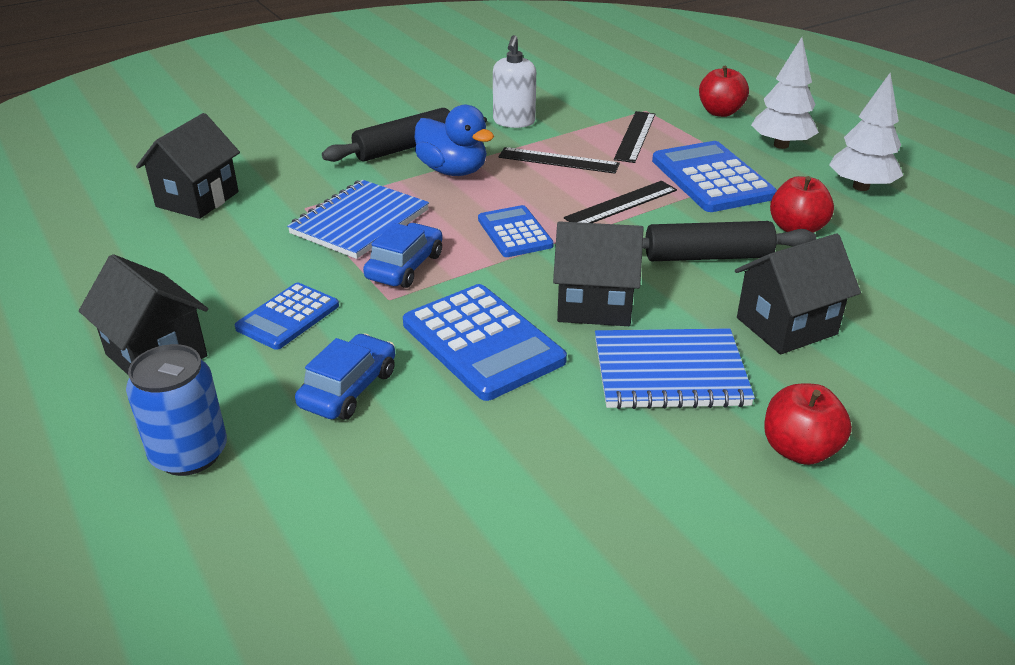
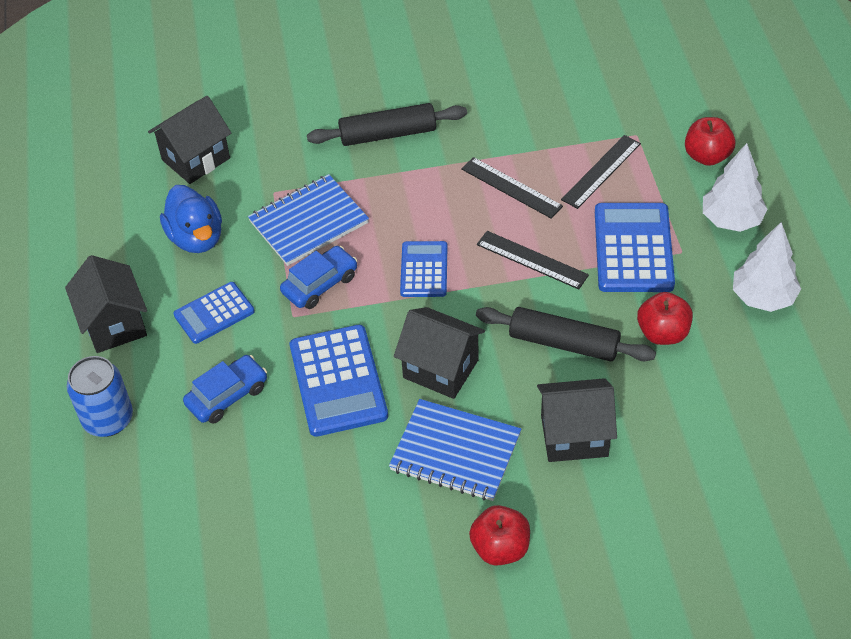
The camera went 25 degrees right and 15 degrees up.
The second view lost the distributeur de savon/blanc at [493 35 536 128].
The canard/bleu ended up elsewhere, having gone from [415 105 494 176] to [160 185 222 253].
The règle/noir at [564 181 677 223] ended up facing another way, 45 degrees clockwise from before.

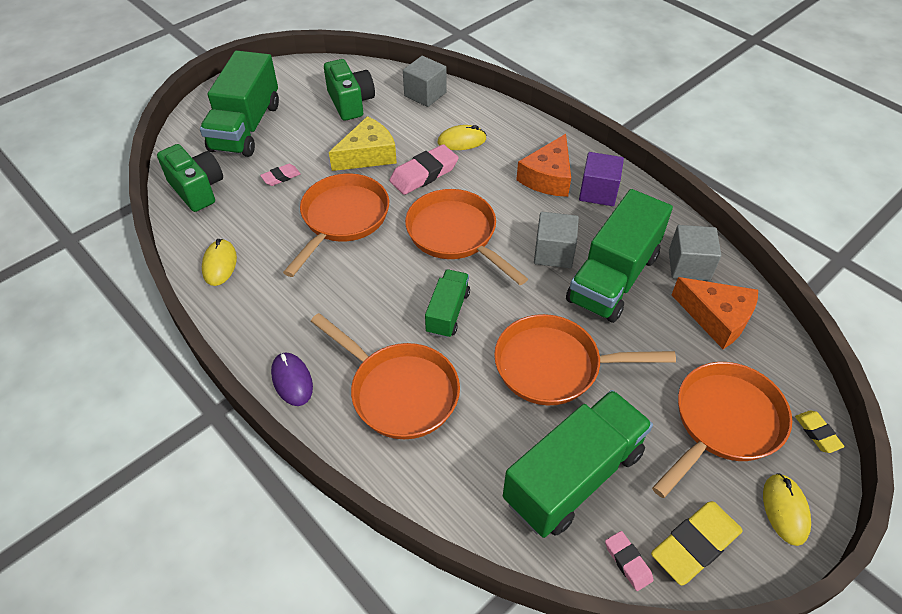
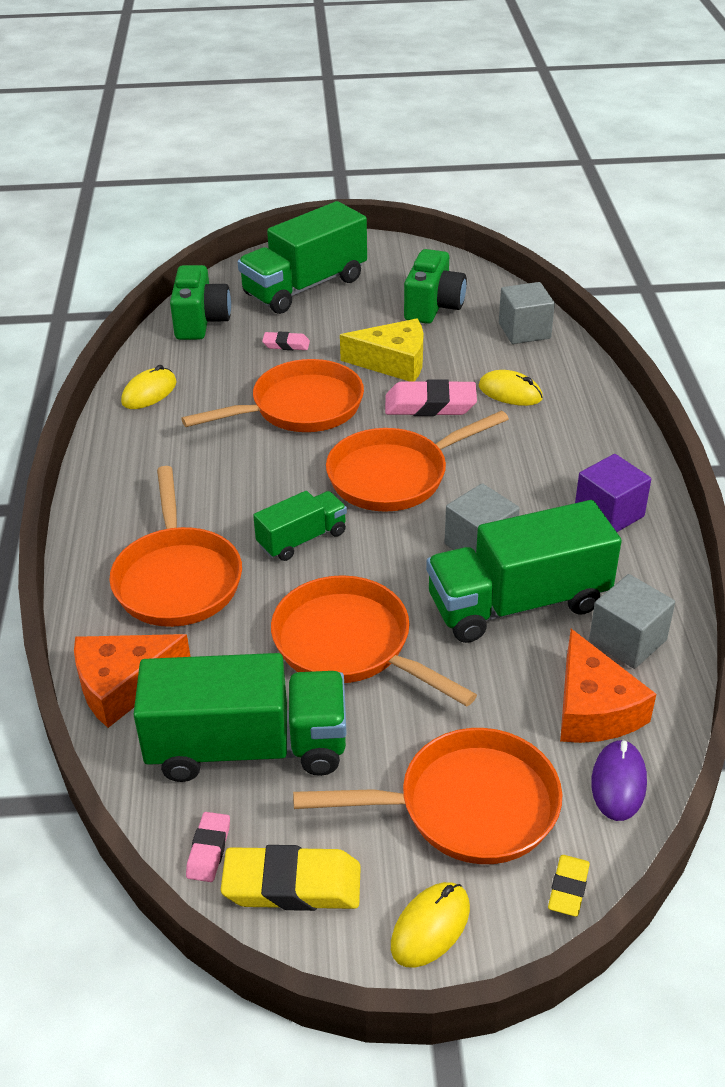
The camera went 40 degrees right and 10 degrees down.
The souris/violet ended up elsewhere, having gone from [271 352 313 406] to [591 739 647 821].
The fromage/orange ended up elsewhere, having gone from [516 134 571 197] to [74 634 190 728].
The poêle/orange at [405 189 528 285] ended up facing another way, 120 degrees counterclockwise from before.

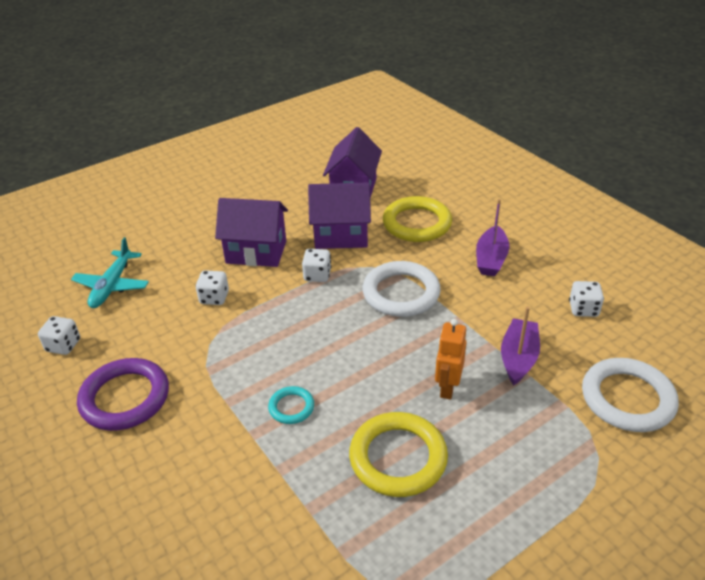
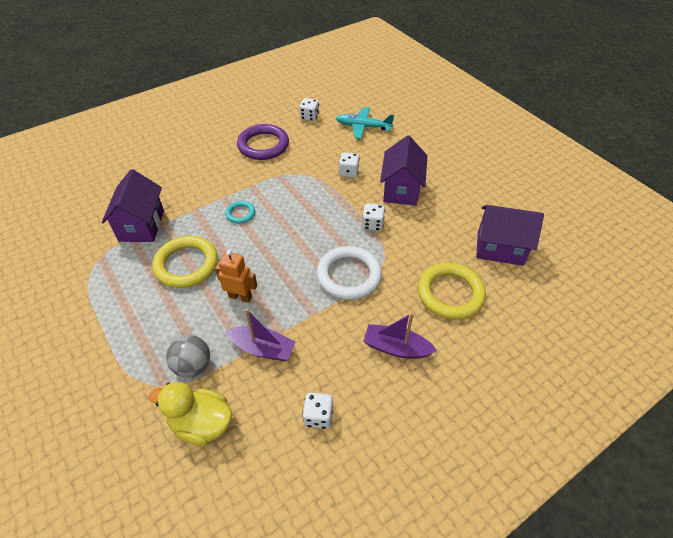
The camera went 90 degrees right and 10 degrees up.
The second view gained the balle/gris at [166 335 210 378].
The maison/violet ended up elsewhere, having gone from [308 182 371 249] to [102 169 164 242].
Where the anneau/blanc stood at [582 358 679 432], the canard/jaune came to stand at [149 382 232 446].

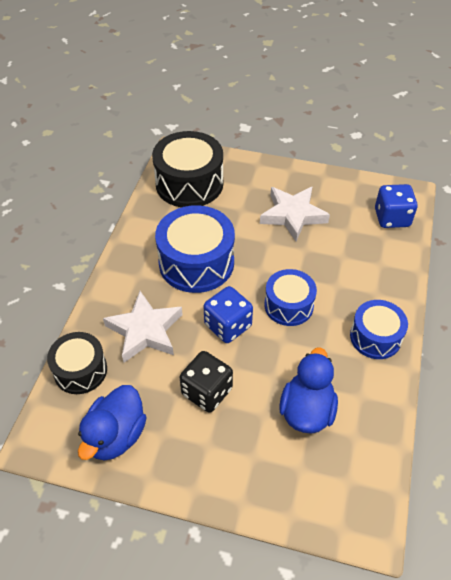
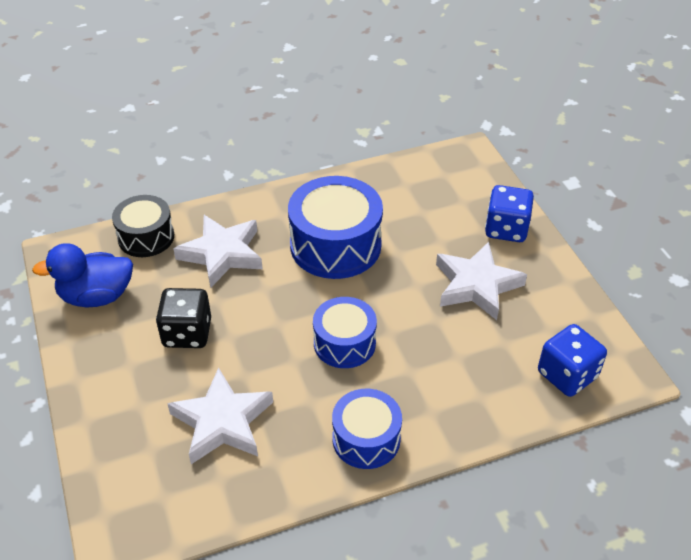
The camera went 55 degrees right and 5 degrees down.
The second view lost the tambour/noir at [152 131 223 208].
The dé/bleu ended up elsewhere, having gone from [203 286 253 343] to [485 185 534 242].
Where the canard/bleu stood at [279 347 338 434], the étoile/blanc came to stand at [167 367 273 464].

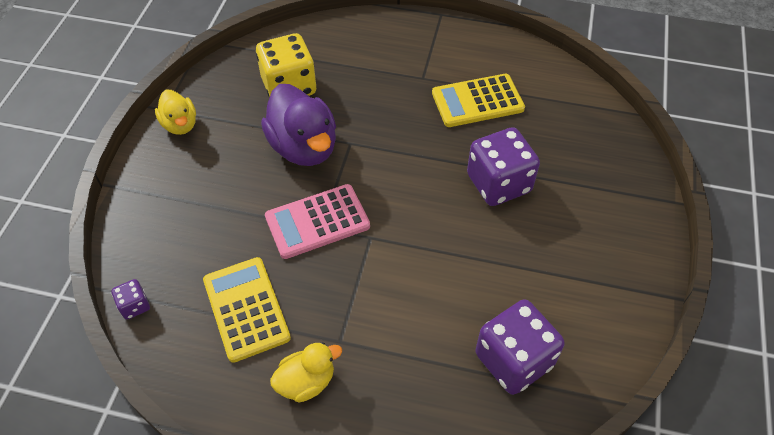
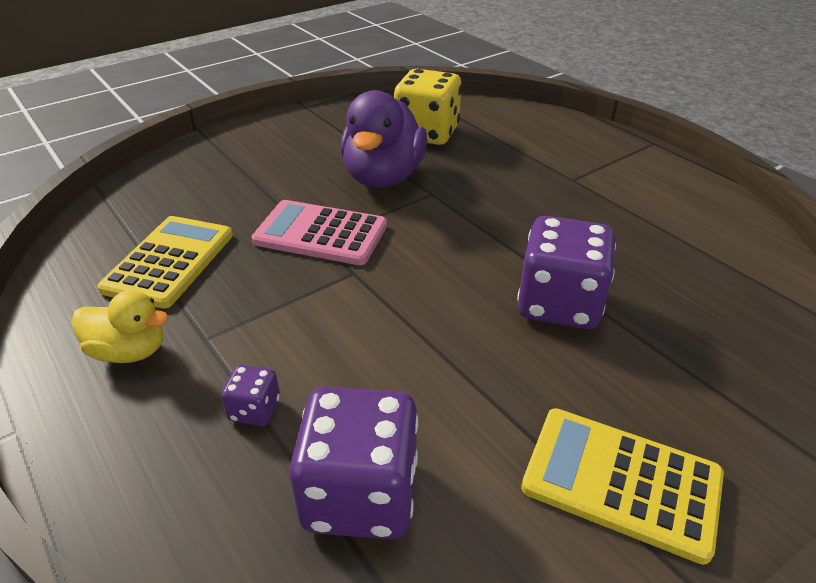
The camera went 40 degrees right and 15 degrees down.
The second view lost the canard/jaune at [155 90 196 135].
The dé/violet ended up elsewhere, having gone from [111 279 150 320] to [221 365 280 426].
The calculatrice/jaune ended up elsewhere, having gone from [432 74 525 127] to [521 408 724 565].

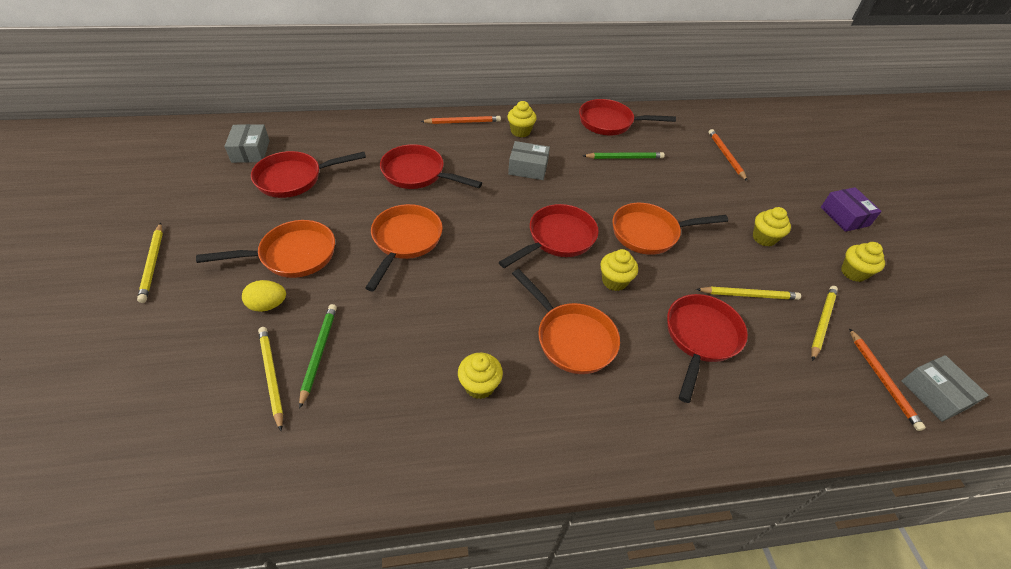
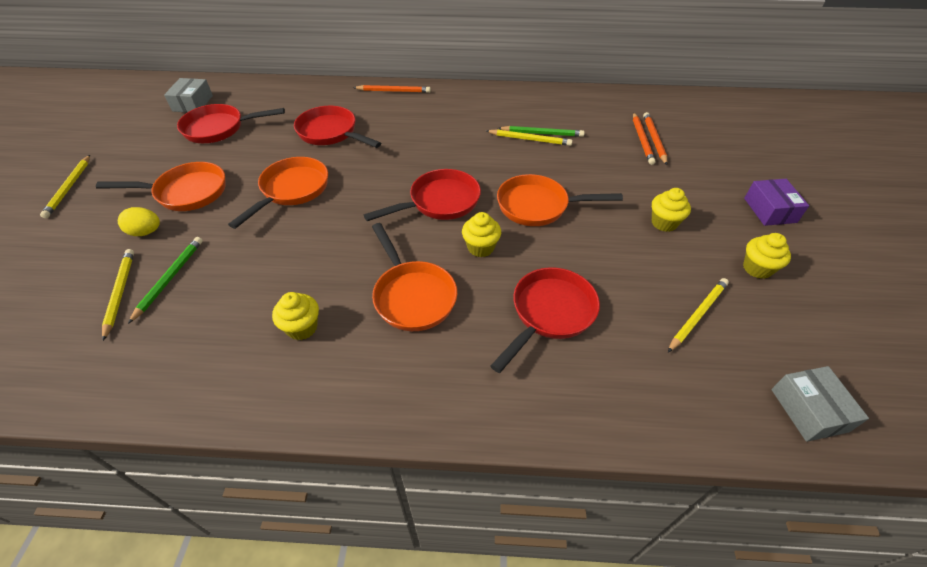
The camera went 15 degrees right and 0 degrees up.
The second view lost the muffin/jaune at [507 101 537 137].
The second view lost the boîte/gris at [508 141 550 180].
The second view lost the poêle/rouge at [579 99 676 136].
The crayon/jaune ended up elsewhere, having gone from [696 286 801 300] to [486 129 572 146].
The crayon/orange ended up elsewhere, having gone from [849 328 926 431] to [633 112 656 165].

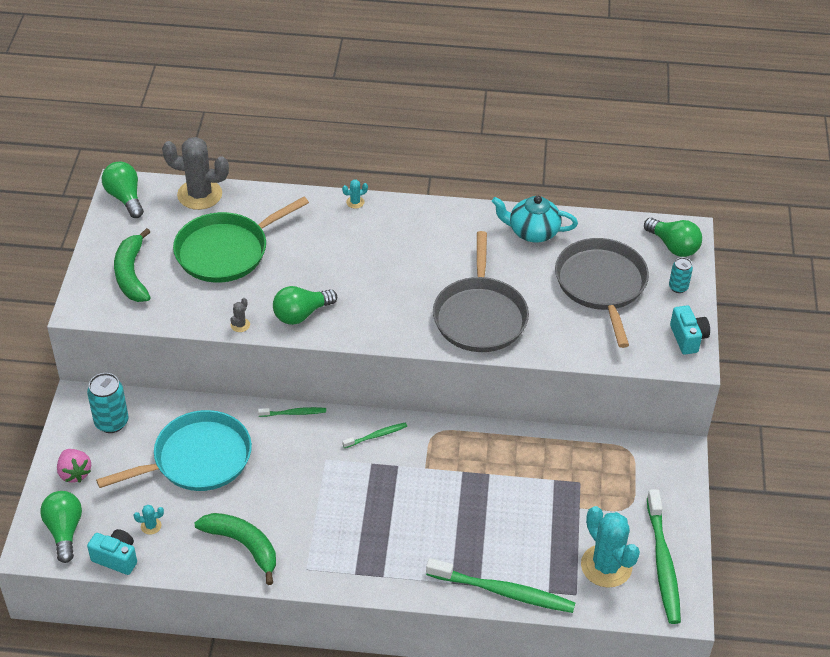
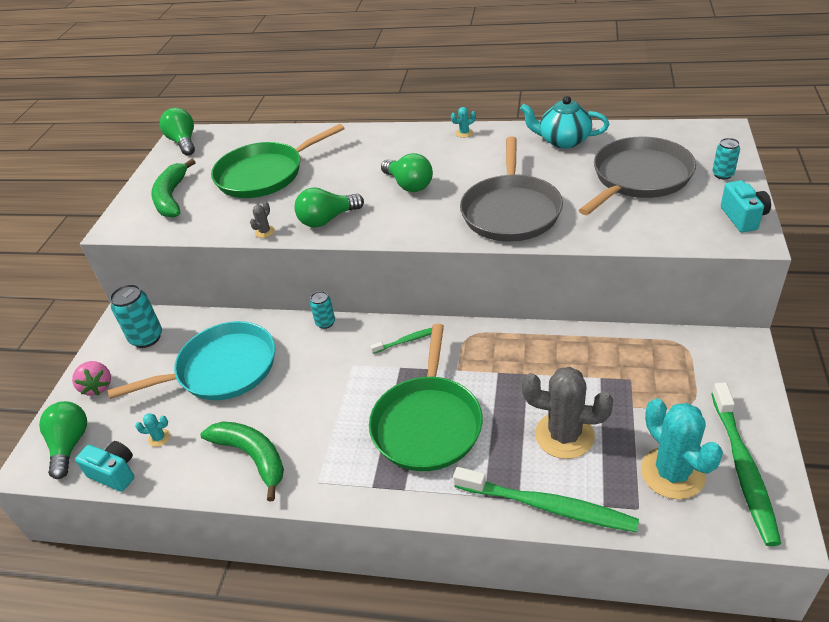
The camera went 10 degrees right and 5 degrees down.
The second view gained the poêle/vert at [369 324 483 471].
The cactus/gris ended up elsewhere, having gone from [162 137 229 210] to [522 367 613 459].
The cactus/turquoise ended up elsewhere, having gone from [342 180 368 209] to [451 107 476 138].
The ampoule/vert ended up elsewhere, having gone from [644 218 702 257] to [381 153 433 192].
Where the brosse à dents/vert stood at [258 407 326 417], the canette/turquoise came to stand at [310 291 335 329].
The poêle/gris at [555 238 649 348] ended up facing another way, 45 degrees clockwise from before.

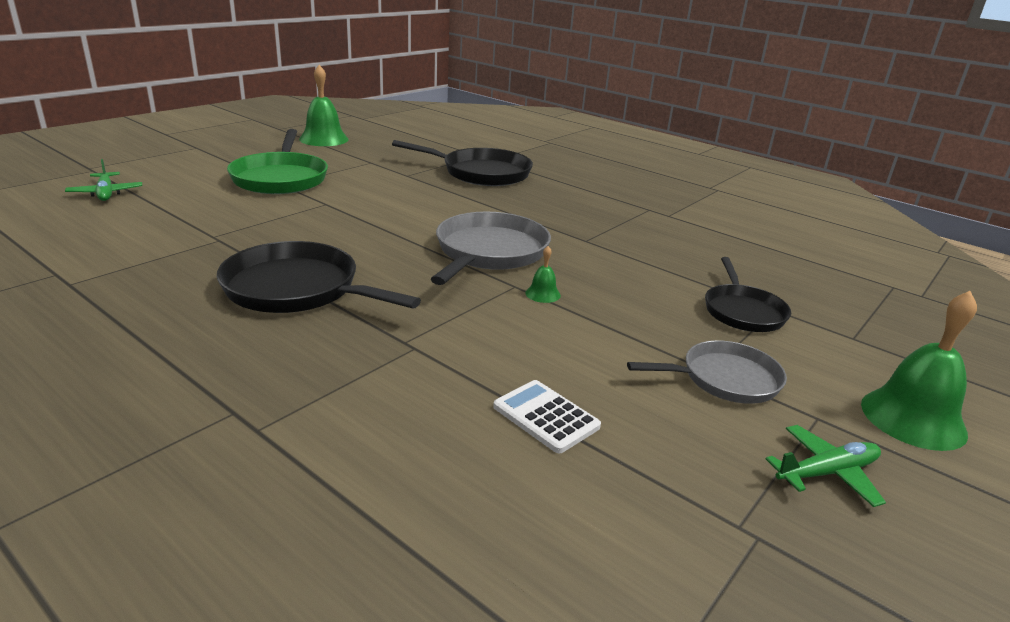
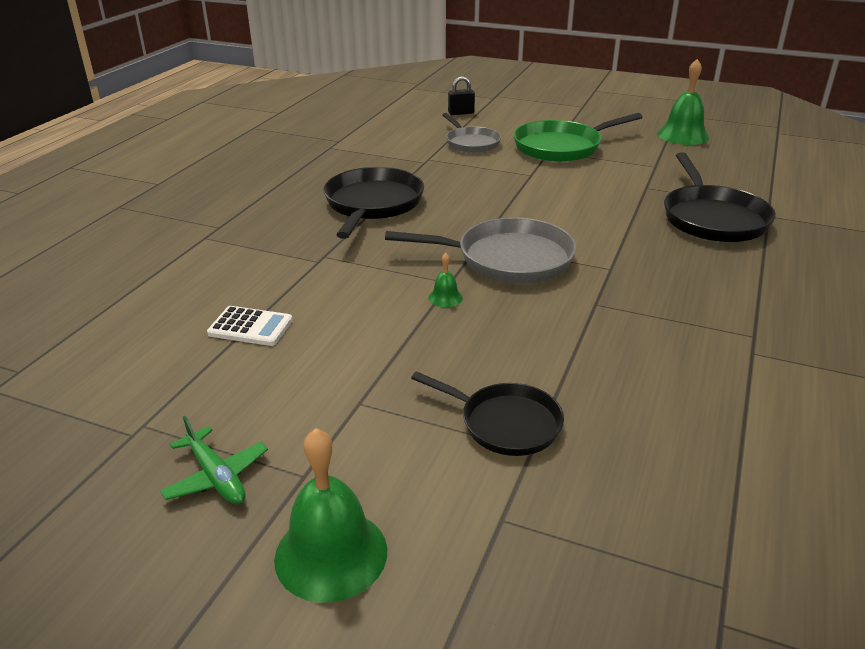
The camera went 75 degrees right and 5 degrees up.
The poêle/gris ended up elsewhere, having gone from [627 340 787 404] to [442 113 501 153].
Where the avion/vert stood at [65 159 142 201], the cadenas/noir came to stand at [448 76 475 115].
The calculatrice/blanc at [493 380 601 453] ended up facing another way, 75 degrees clockwise from before.
The poêle/noir at [705 257 791 332] ended up facing another way, 135 degrees counterclockwise from before.

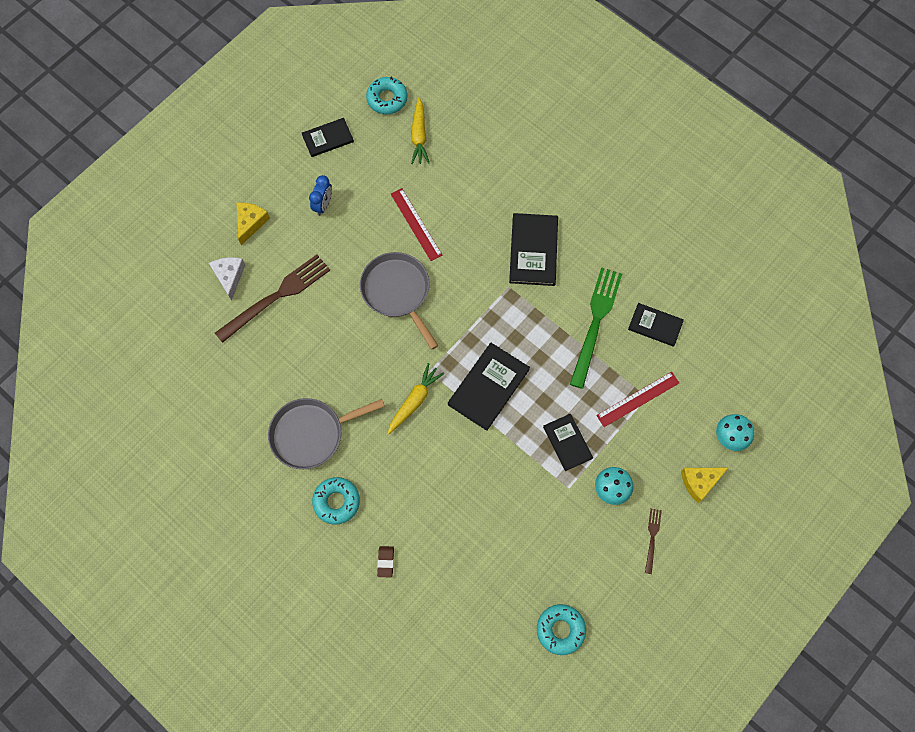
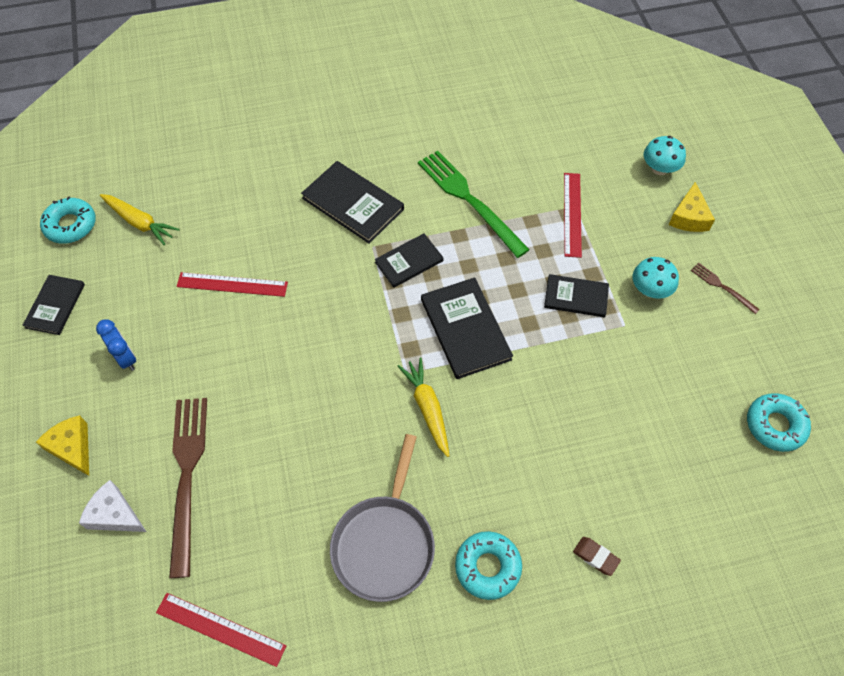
The camera went 55 degrees left and 10 degrees down.
The second view lost the poêle/gris at [360 252 438 350].
The second view gained the règle/rouge at [156 593 286 667].
The livre/noir ended up elsewhere, having gone from [628 303 684 347] to [375 233 444 288].

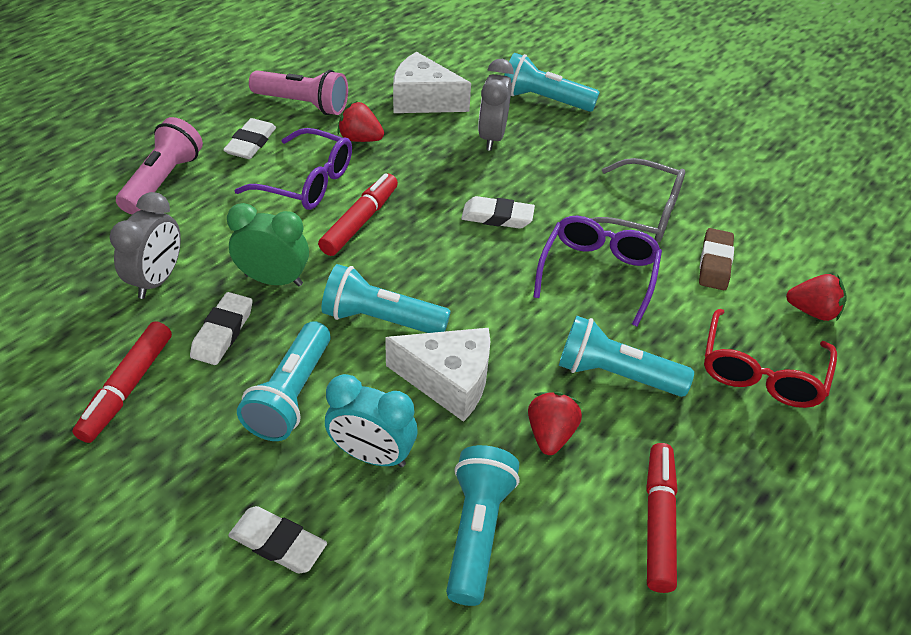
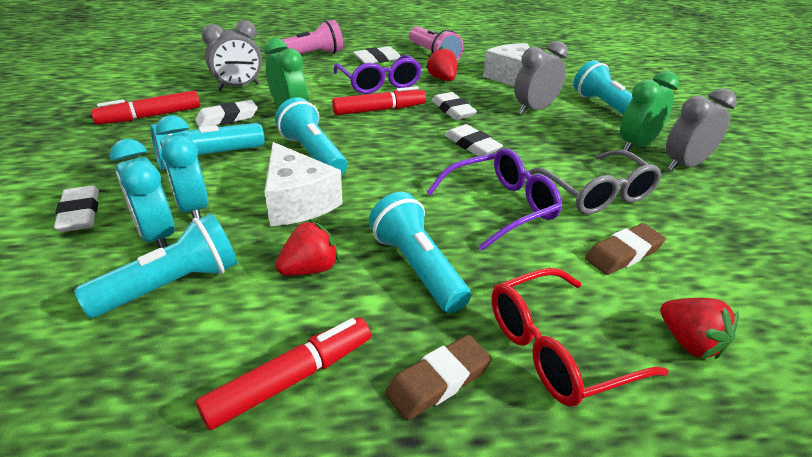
The camera went 45 degrees right and 10 degrees down.
The second view gained the réveil/turquoise at [110 139 175 248].
The second view gained the gomme/marron at [385 335 492 420].
The second view gained the gomme/blanc at [432 92 477 120].
The second view gained the réveil/vert at [620 71 679 151].
The second view gained the réveil/gris at [666 88 737 171].

